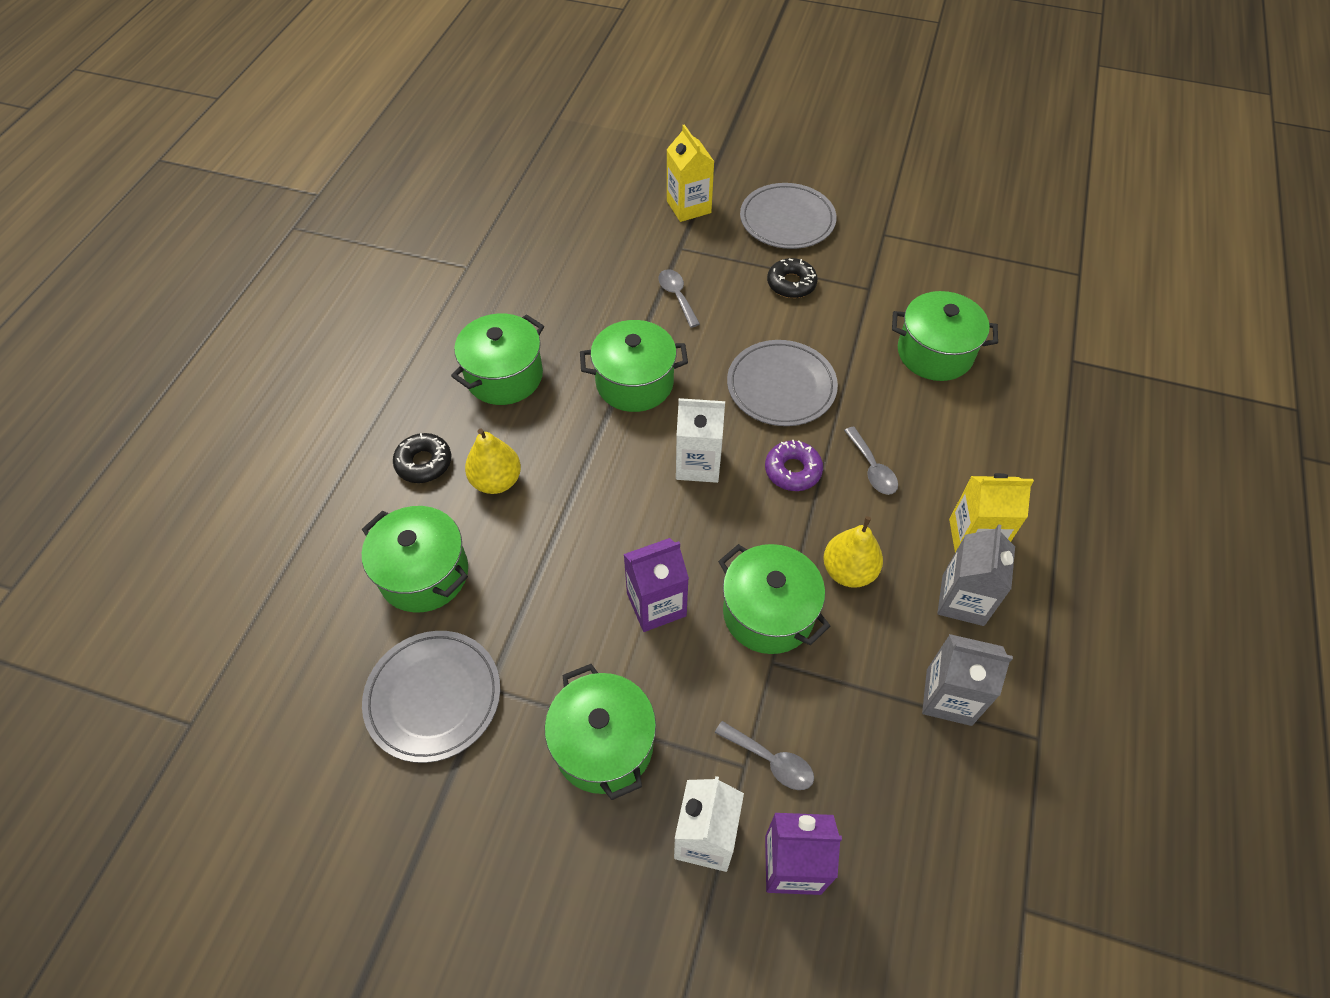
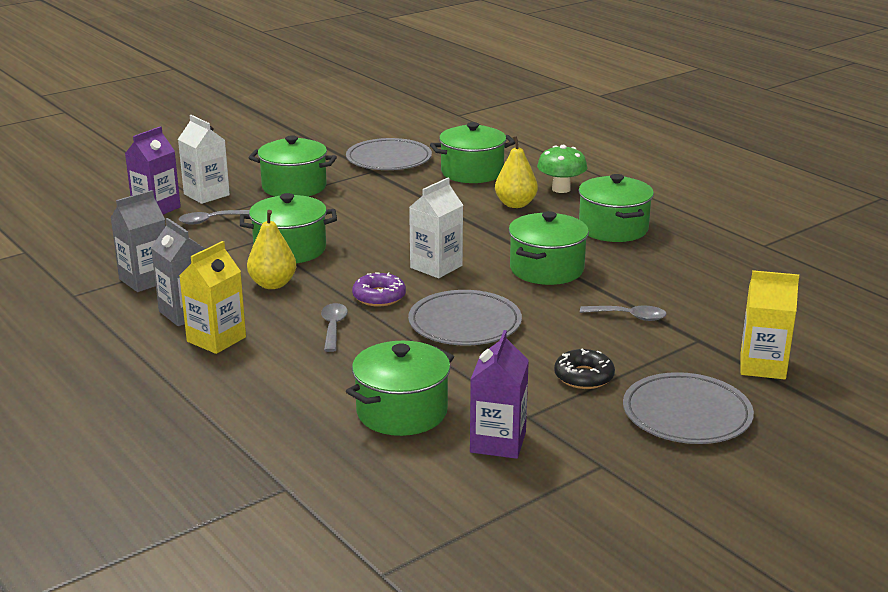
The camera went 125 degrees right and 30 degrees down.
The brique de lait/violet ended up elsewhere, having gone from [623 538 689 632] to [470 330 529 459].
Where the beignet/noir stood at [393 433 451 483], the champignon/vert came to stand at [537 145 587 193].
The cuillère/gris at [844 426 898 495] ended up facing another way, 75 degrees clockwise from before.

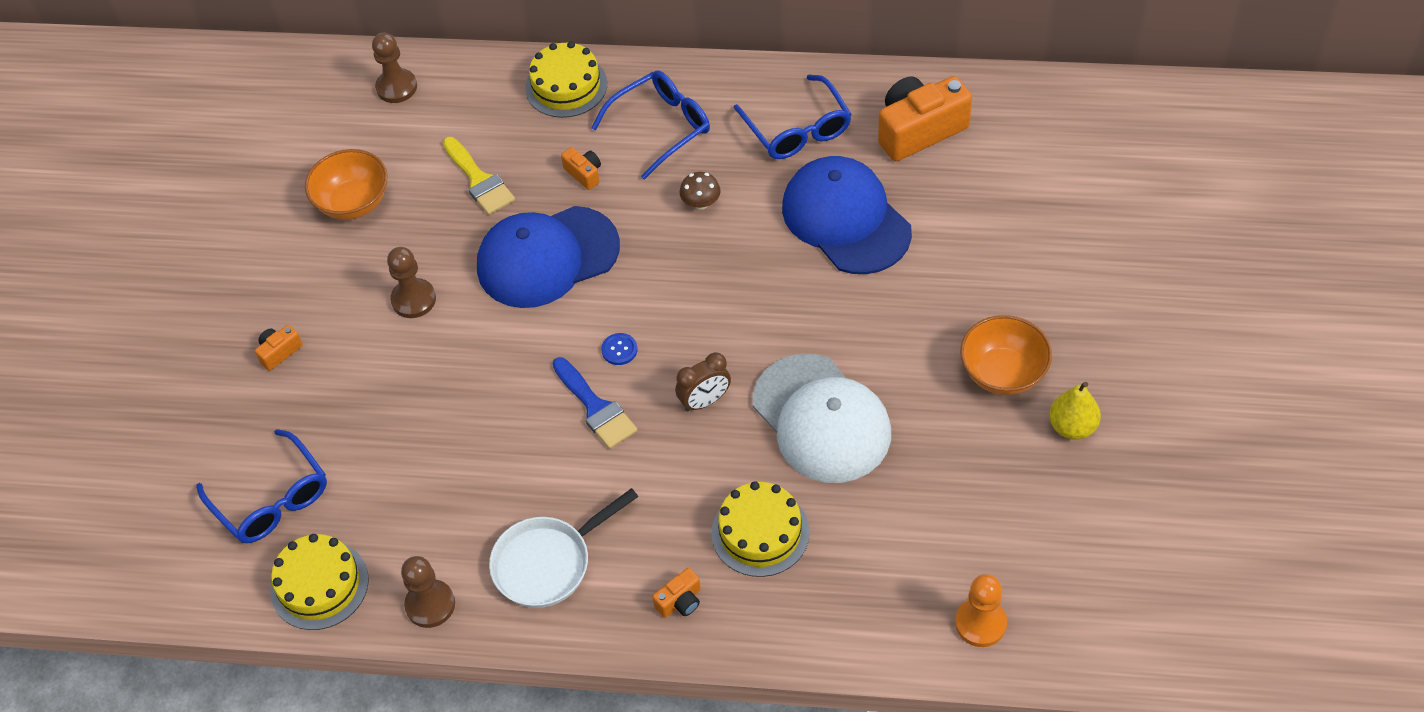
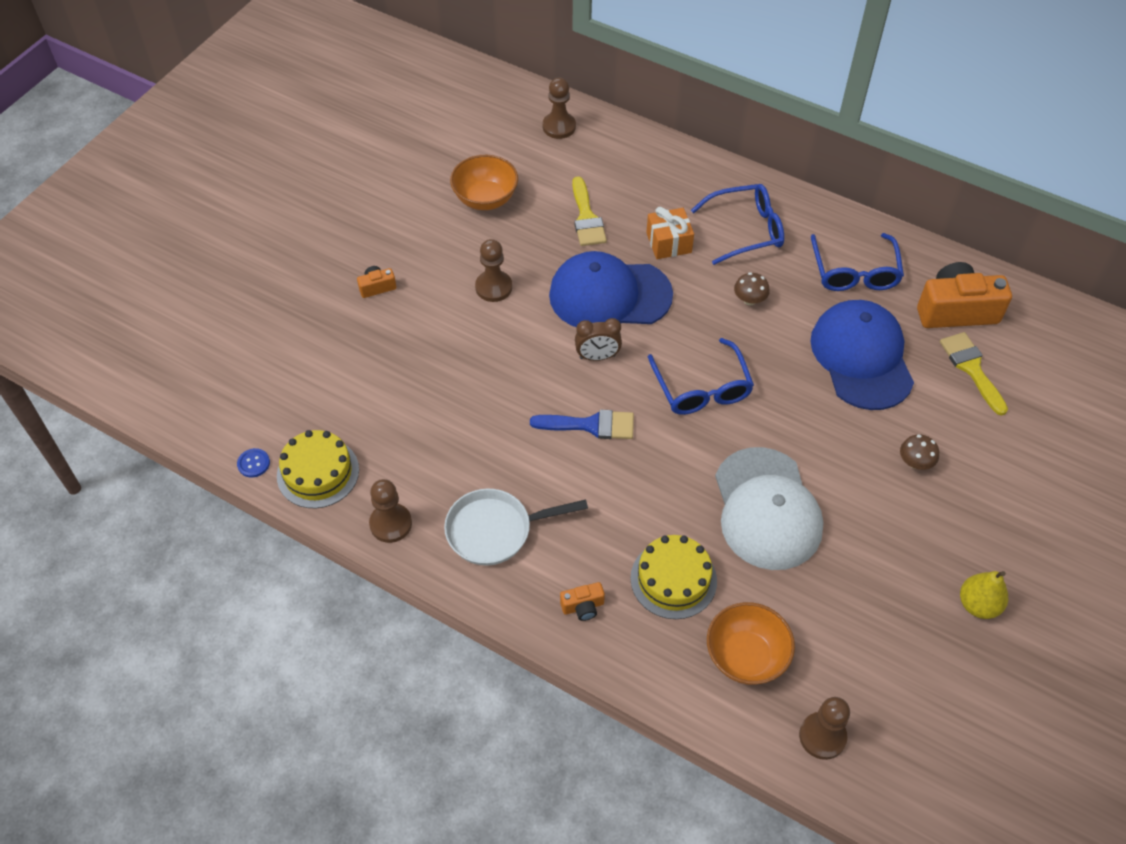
The camera went 20 degrees right and 0 degrees up.
The second view lost the gâteau/jaune at [525 41 607 118].
The second view gained the champignon/marron at [900 434 939 470].
The second view gained the pinceau/jaune at [940 332 1008 416].
The lunettes/bleu ended up elsewhere, having gone from [196 429 327 543] to [648 338 754 415].
The bouton/bleu ended up elsewhere, having gone from [601 333 638 365] to [237 448 270 477].
The réveil/marron ended up elsewhere, having gone from [675 352 731 412] to [575 318 622 361].
The bol/orange ended up elsewhere, having gone from [960 315 1052 395] to [707 602 795 685].
Where the appareil photo/orange stood at [561 147 601 190], the cadeau/orange came to stand at [646 207 694 259].
What was the pion/orange at [955 574 1007 647] turned into the pion/marron at [799 697 850 760].
The pinceau/bleu at [552 357 637 449] ended up facing another way, 75 degrees counterclockwise from before.

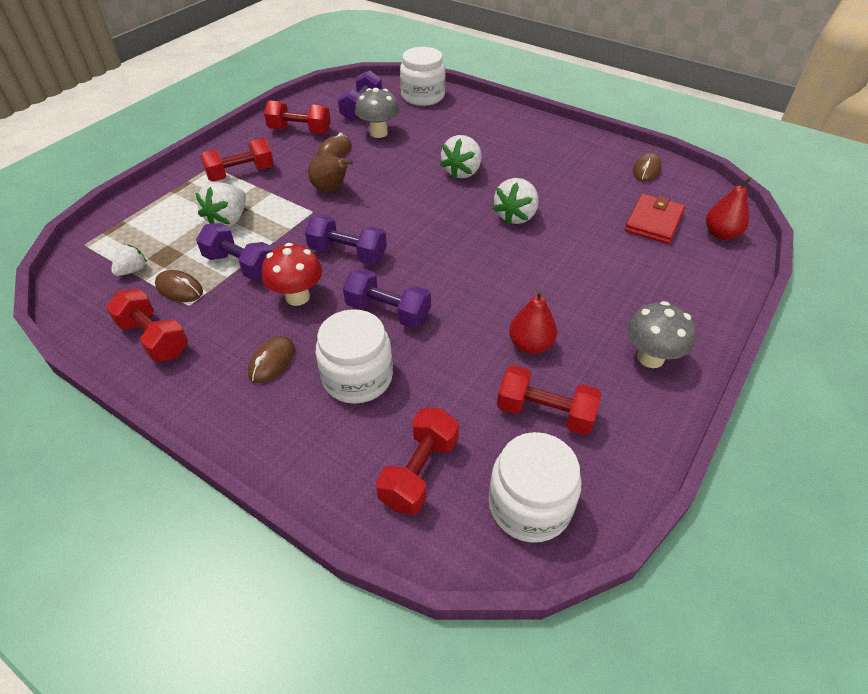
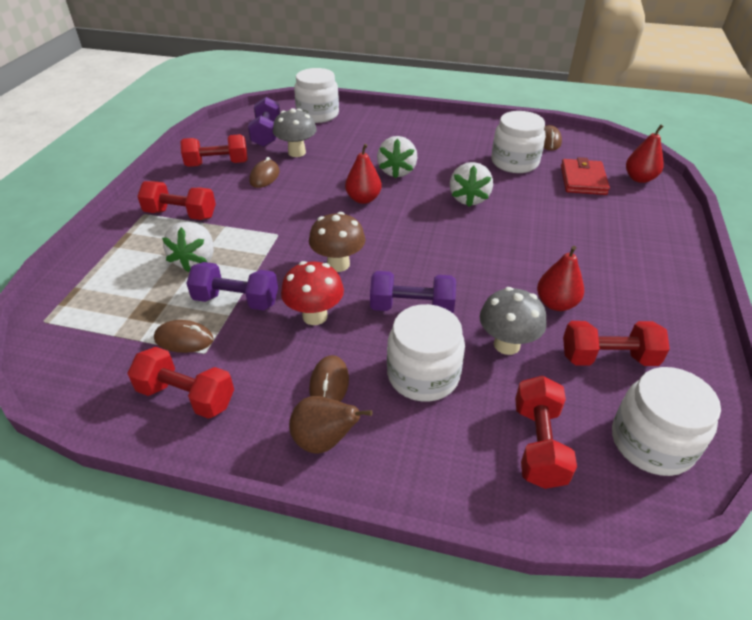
The camera went 20 degrees left and 5 degrees down.
The second view lost the fraise/blanc at [111 244 147 276].
The second view gained the poire/rouge at [345 144 382 204].
The second view gained the bocal/blanc at [491 111 546 173].
The poire/marron ended up elsewhere, having gone from [308 155 353 192] to [289 396 372 454].
The champignon/gris ended up elsewhere, having gone from [627 301 696 368] to [480 287 546 355].
Where the haltère/violet stood at [305 215 387 264], the champignon/marron came to stand at [309 212 365 272].
The haltère/rouge at [200 138 274 182] ended up facing another way, 60 degrees clockwise from before.

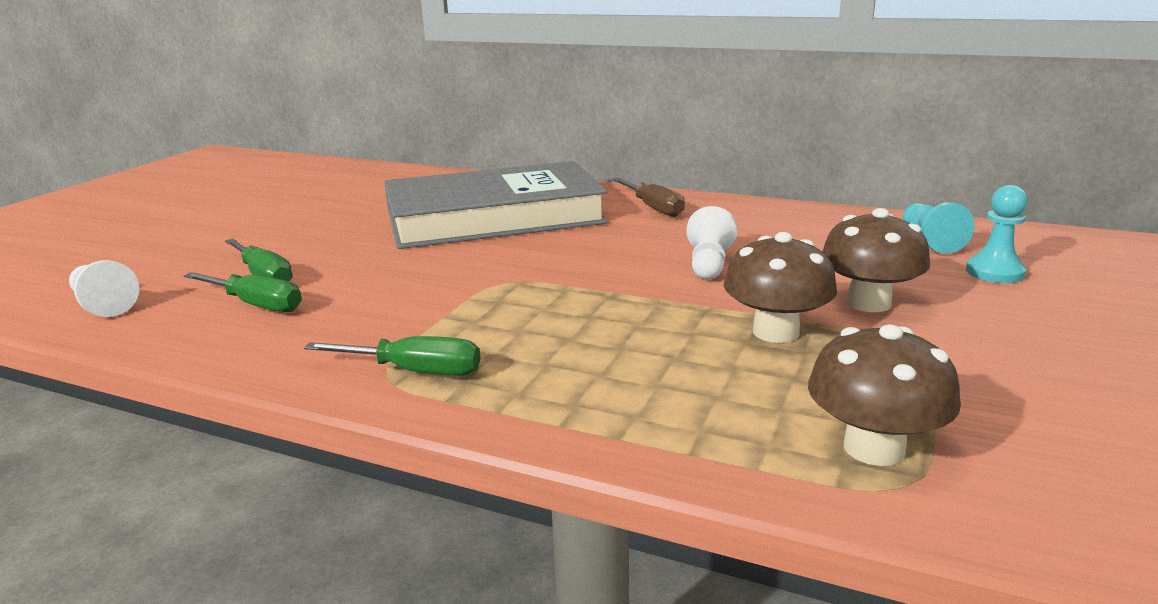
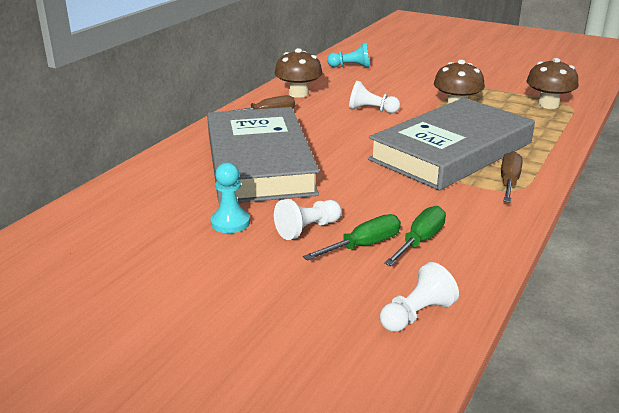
The camera went 85 degrees left and 5 degrees up.
The second view gained the pion/blanc at [274 199 342 240].
The second view gained the livre/gris at [368 98 535 190].
The champignon/marron ended up elsewhere, having gone from [822 208 930 312] to [275 48 323 98].
The pion/turquoise ended up elsewhere, having gone from [966 185 1028 283] to [210 163 250 233].
What was the tournevis/vert at [304 336 480 376] turned into the tournevis/marron at [501 151 523 202].

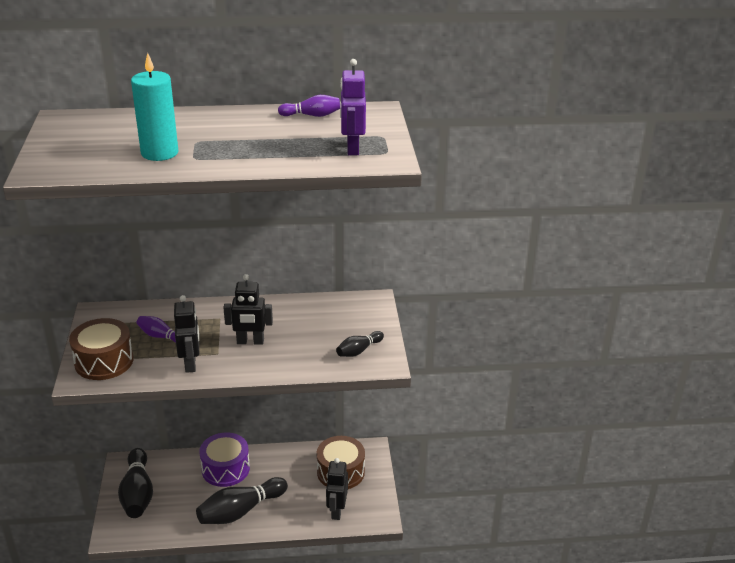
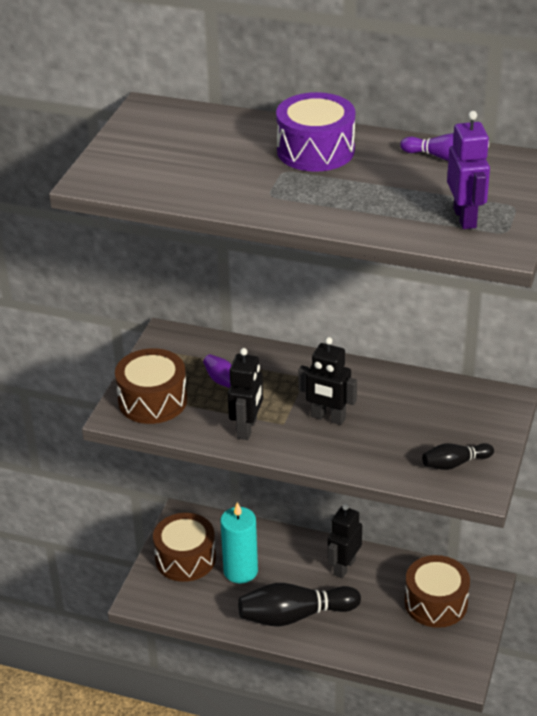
The camera went 25 degrees right and 5 degrees up.
The bougie/turquoise ended up elsewhere, having gone from [131 53 178 161] to [220 502 258 584].
The tambour/violet ended up elsewhere, having gone from [199 433 250 487] to [276 92 355 172].
The robot/noir ended up elsewhere, having gone from [326 458 348 520] to [328 504 362 578].
Where the quille/noir stood at [118 448 153 518], the tambour/marron came to stand at [153 513 216 582].
The robot/violet at [340 59 366 155] ended up facing another way, 150 degrees clockwise from before.

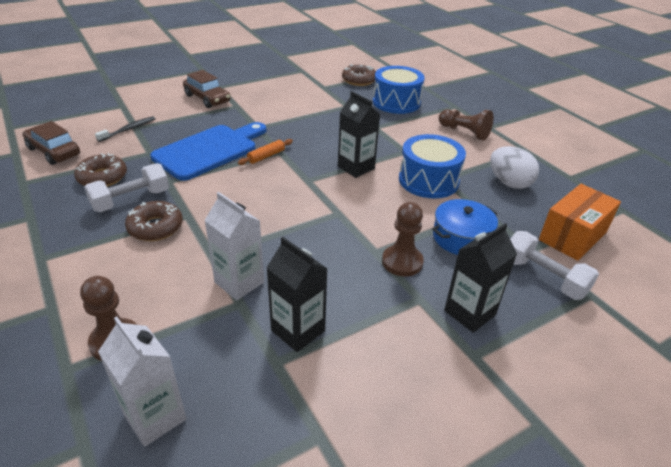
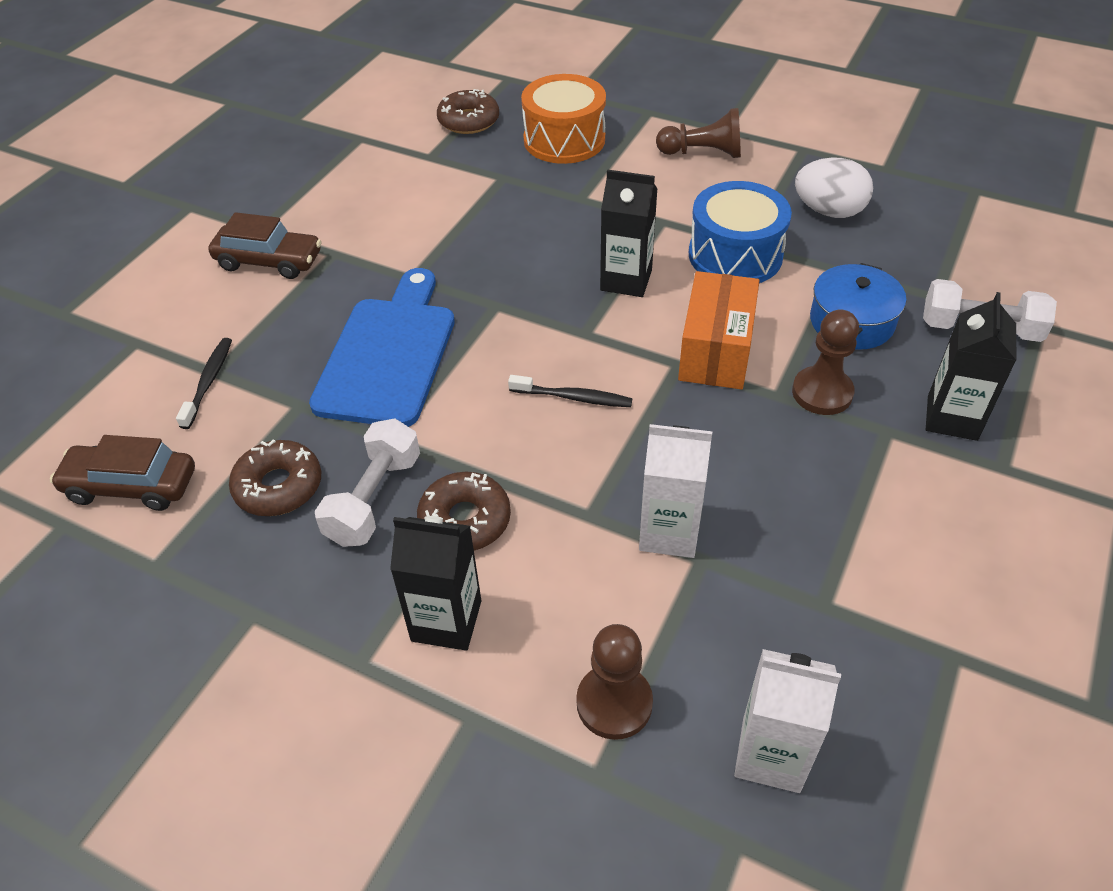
The camera went 30 degrees left and 10 degrees up.
The second view lost the rouleau à pâtisserie/orange at [238 139 293 165].
The second view gained the brosse à dents/noir at [508 375 633 407].
The brique de lait/noir ended up elsewhere, having gone from [267 237 328 352] to [390 516 481 651].
The boîte/orange ended up elsewhere, having gone from [539 184 621 261] to [678 271 760 389].
What was the tambour/bleu at [373 66 425 114] turned into the tambour/orange at [521 74 606 164].

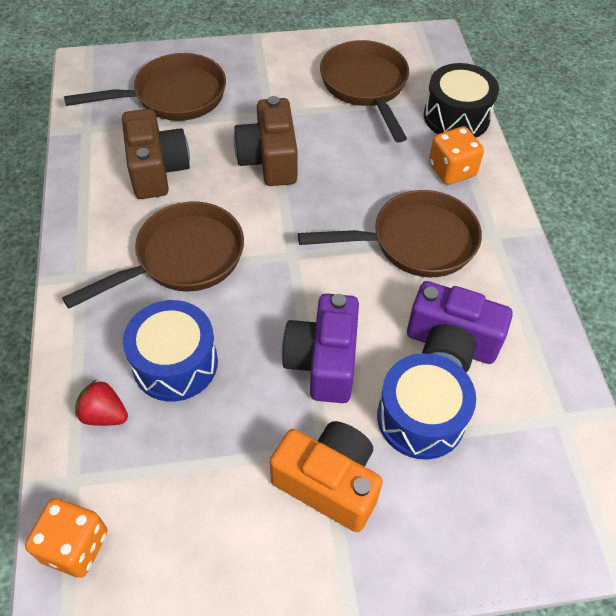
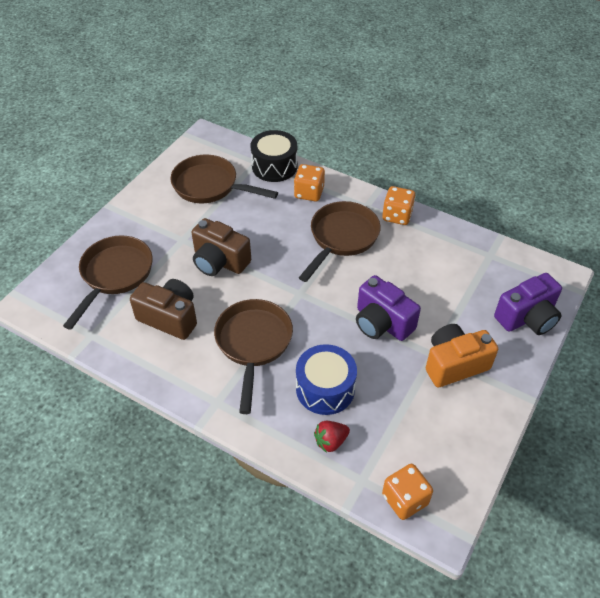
The camera went 50 degrees left and 5 degrees down.
The second view lost the tambour/bleu at [377 353 476 460].
The second view gained the dé/orange at [382 186 416 225].
The appareil photo/violet ended up elsewhere, having gone from [407 281 513 372] to [494 273 562 335].

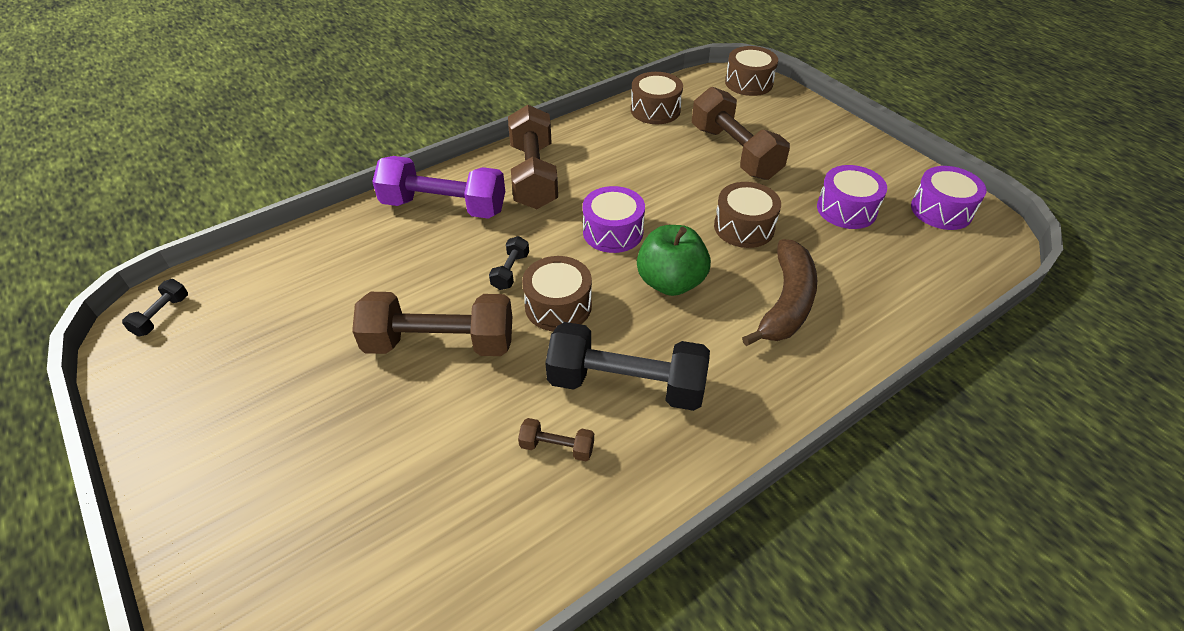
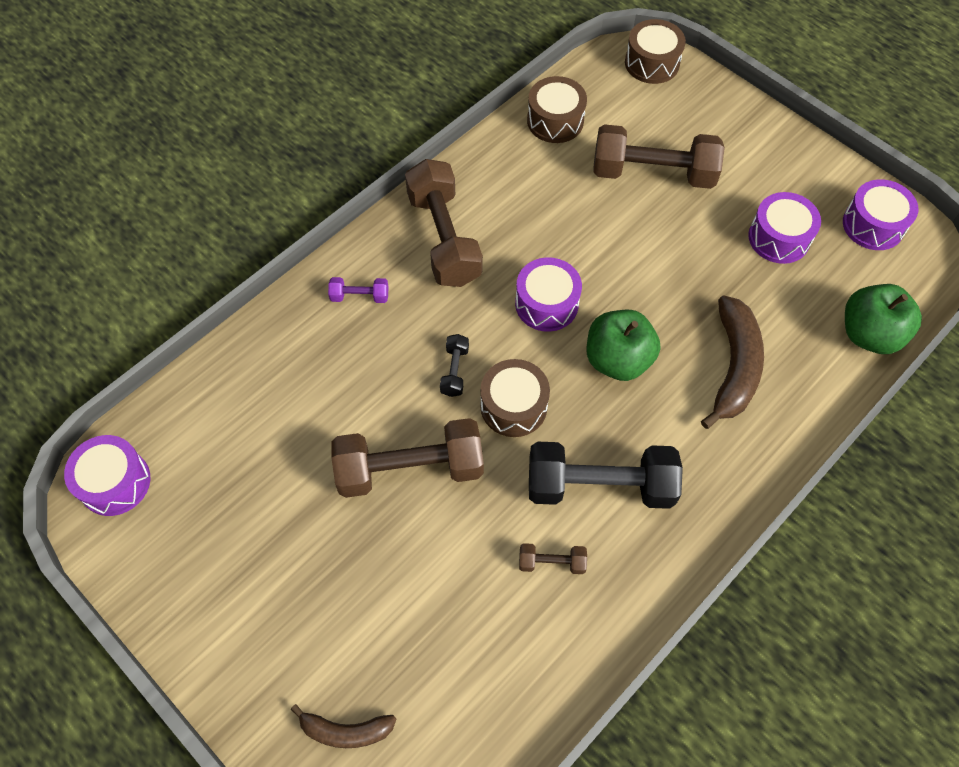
The camera went 10 degrees left and 15 degrees up.
The second view lost the tambour/marron at [714 182 781 248].
The second view gained the banane/marron at [291 704 396 748].
The second view gained the pomme/vert at [845 284 922 354].
Where the haltère/noir stood at [122 279 188 337], the tambour/violet came to stand at [64 435 151 516].
The haltère/marron at [692 87 790 180] ended up facing another way, 45 degrees counterclockwise from before.
The size of the haltère/violet at [372 156 505 219] changed by a factor of 0.44.

